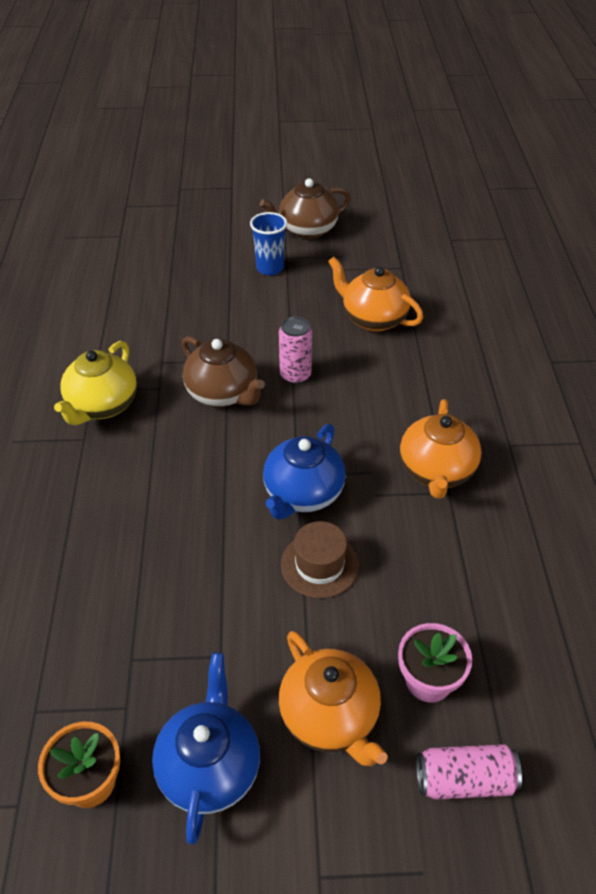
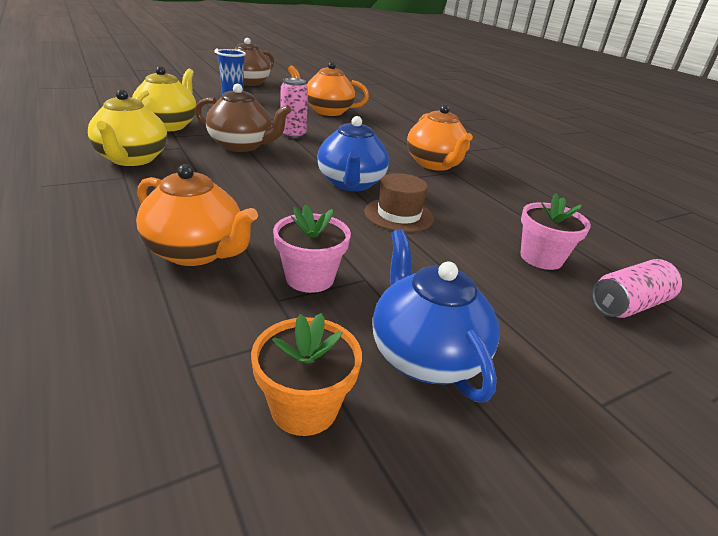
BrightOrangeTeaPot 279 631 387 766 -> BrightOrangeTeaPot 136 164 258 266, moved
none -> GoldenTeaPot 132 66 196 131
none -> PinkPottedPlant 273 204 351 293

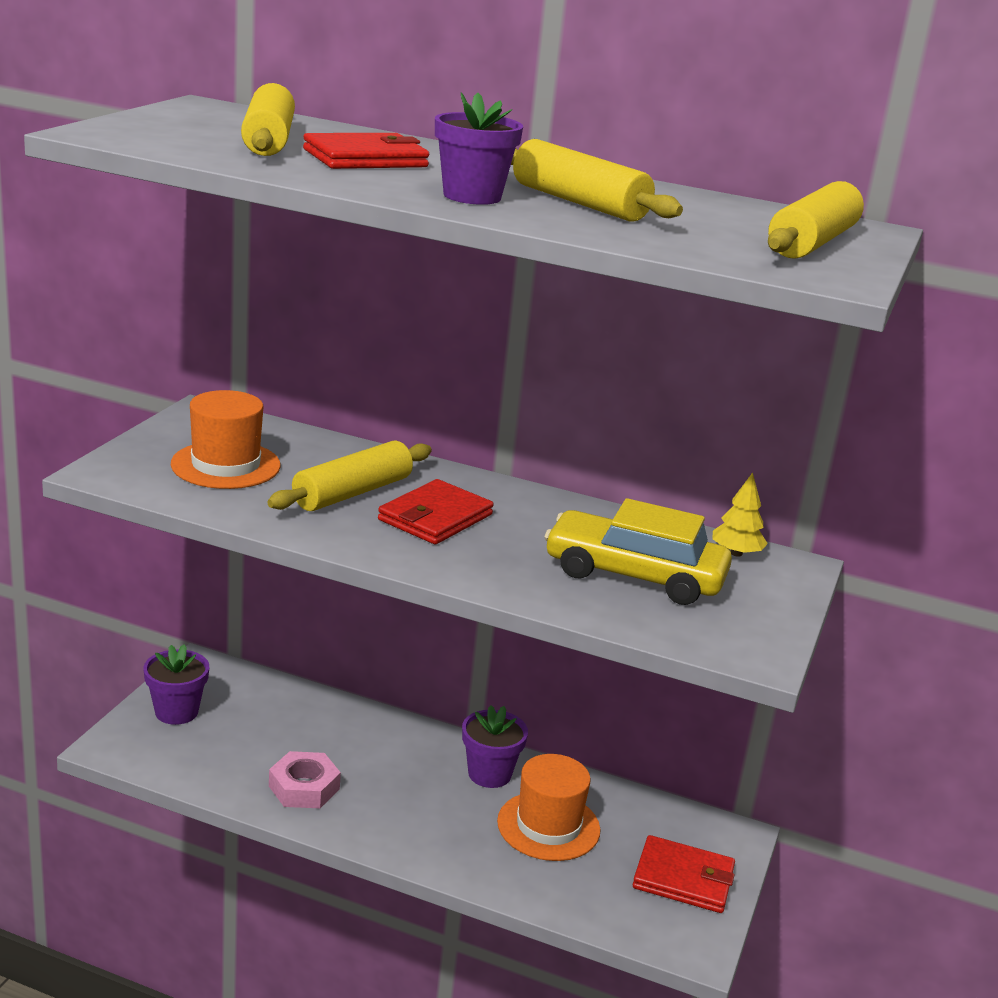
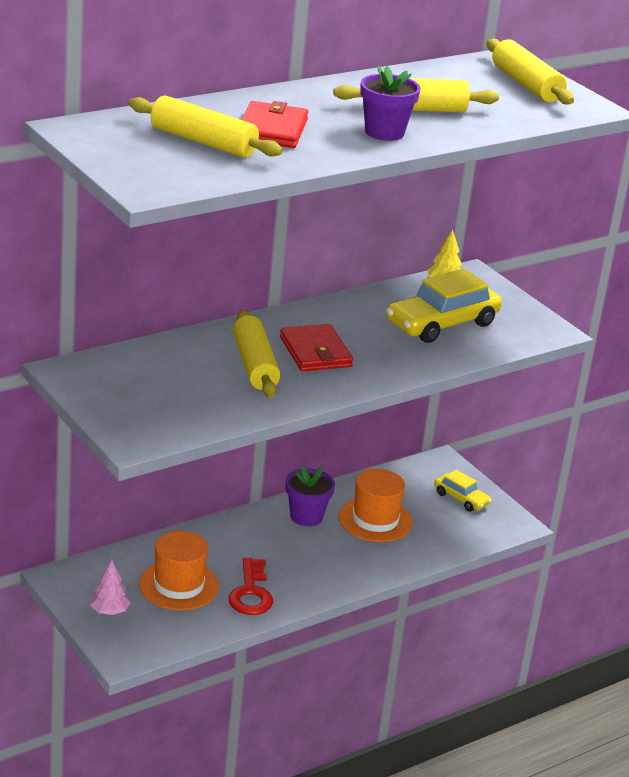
RoyalPurplePottedPlant 144 644 209 725 -> PinkFirTree 90 560 130 615
BrightOrangeTopHat 171 390 281 489 -> BrightOrangeTopHat 139 531 219 610, moved
PinkNut 269 751 341 808 -> RedLatchkey 228 558 273 615
RedWallet 633 835 735 913 -> GoldenAutomobile 434 470 492 512

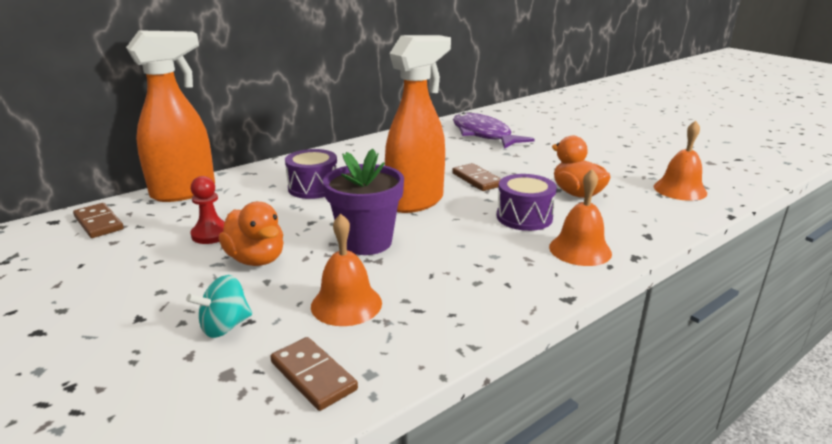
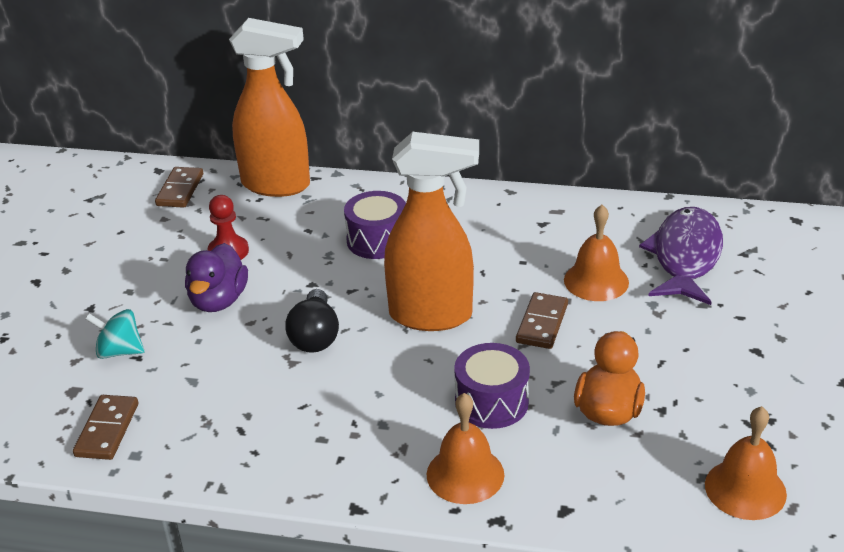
BrightOrangeToyDuck 219 202 284 266 -> RoyalPurpleToyDuck 185 243 248 312
BrightOrangeSchoolBell 311 214 382 326 -> BrightOrangeSchoolBell 564 205 629 301, moved
RoyalPurplePottedPlant 323 149 404 255 -> BlackLightbulb 285 289 339 353

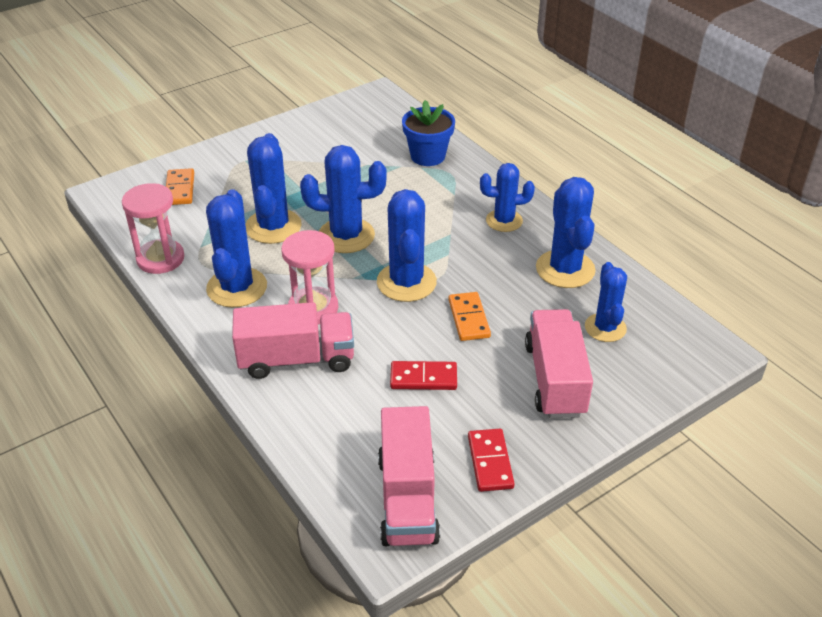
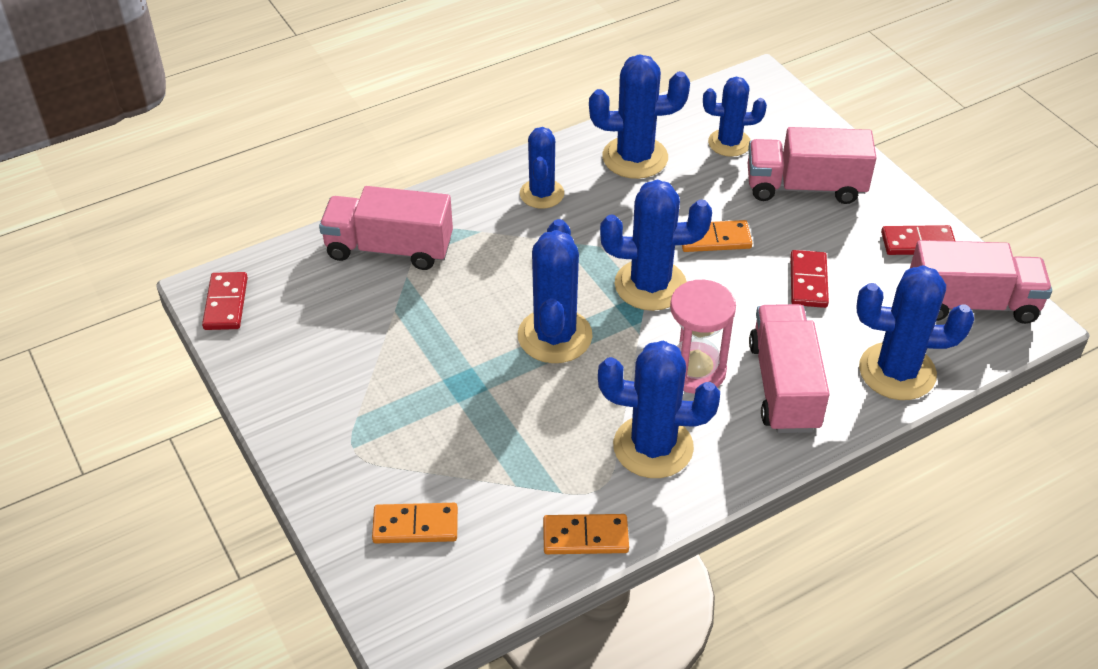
PinkHourglass 122 183 184 274 -> BrightOrangeDominoTile 543 514 629 554
CobaltPricklyPlant 245 133 302 244 -> CobaltPricklyPlant 856 265 974 400, moved
CobaltPottedPlant 402 100 455 166 -> PinkToyTruck 319 186 453 270
none -> RedDominoTile 202 272 248 330

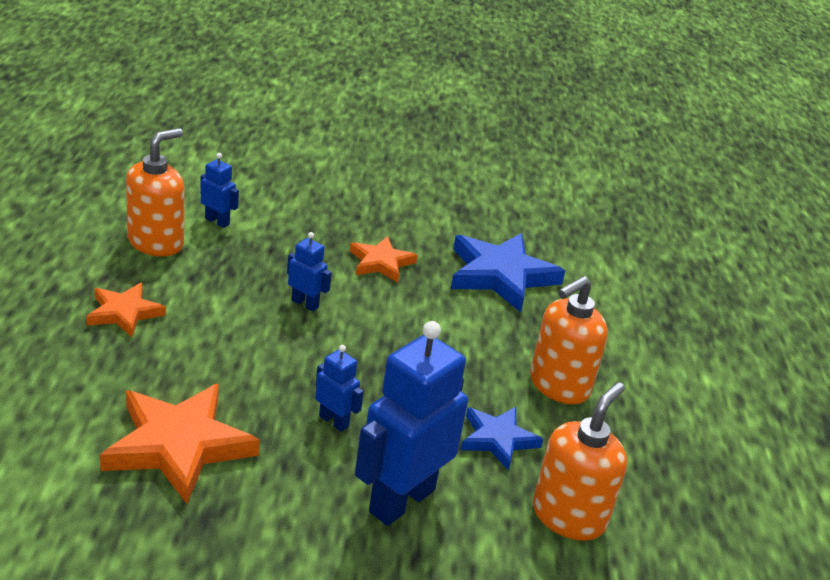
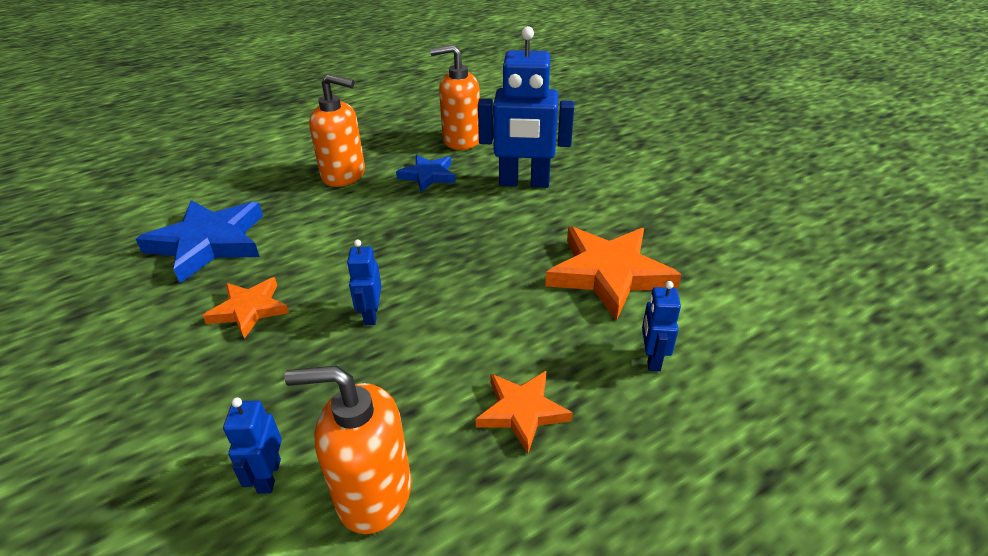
CobaltRobotFigure 315 345 364 432 -> CobaltRobotFigure 642 281 681 371, moved

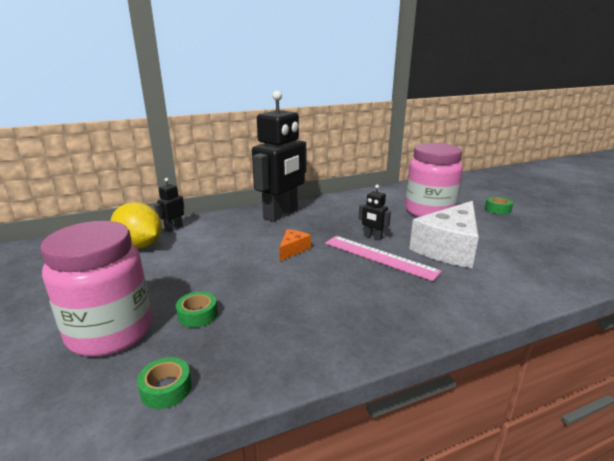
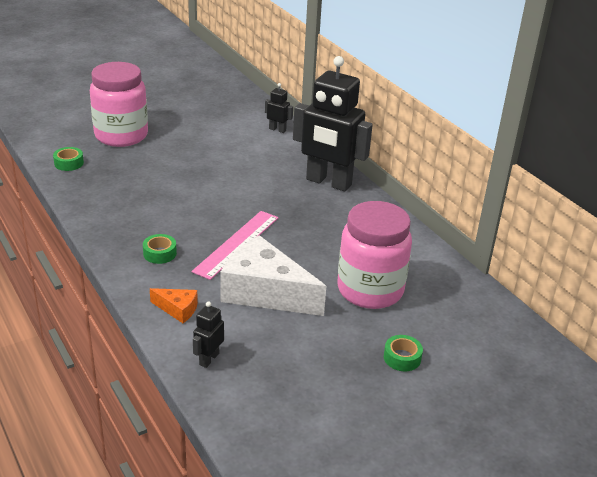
GoldenToyLemon 110 202 162 248 -> none
GreenStickyTape 176 292 218 327 -> GreenStickyTape 143 234 177 264, moved
BrightOrangeCheeseWedge 279 229 311 261 -> BrightOrangeCheeseWedge 150 288 198 323, moved
BlackRobotFigure 359 185 391 240 -> BlackRobotFigure 193 301 224 368, moved

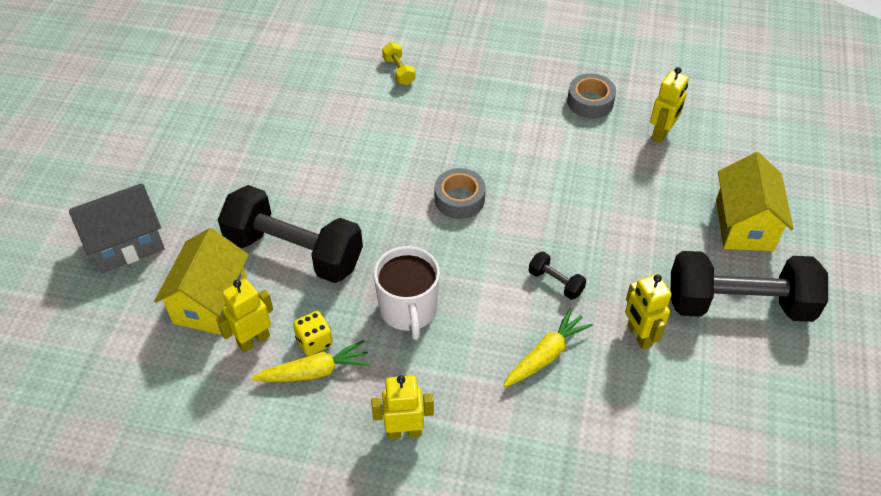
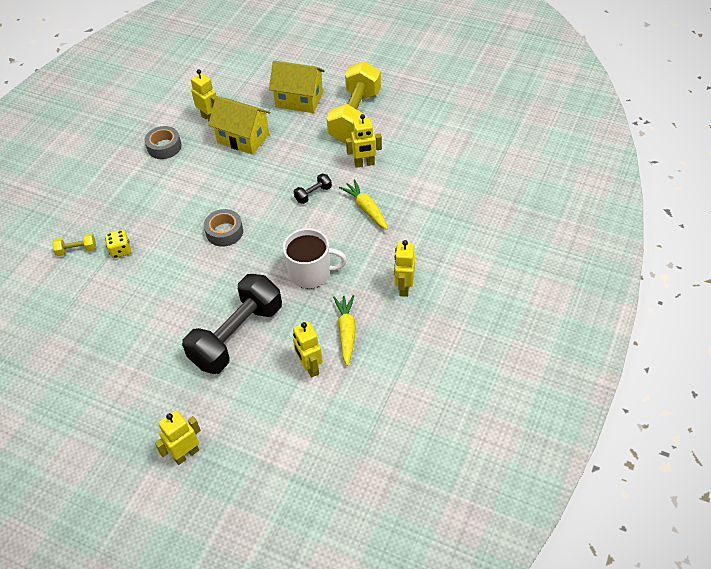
GrayToyHouse 69 183 165 273 -> GoldenRobotFigure 155 410 201 465
GoldenToyHouse 154 228 249 335 -> GoldenToyHouse 208 96 270 155, moved
GoldenGameDie 293 311 333 356 -> GoldenGameDie 105 230 131 258, moved
BlackHandWeight 671 251 828 322 -> GoldenHandWeight 326 61 381 143

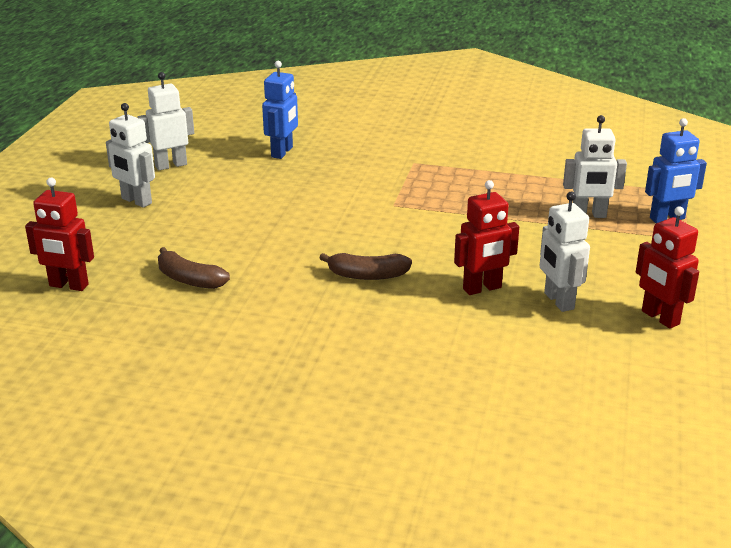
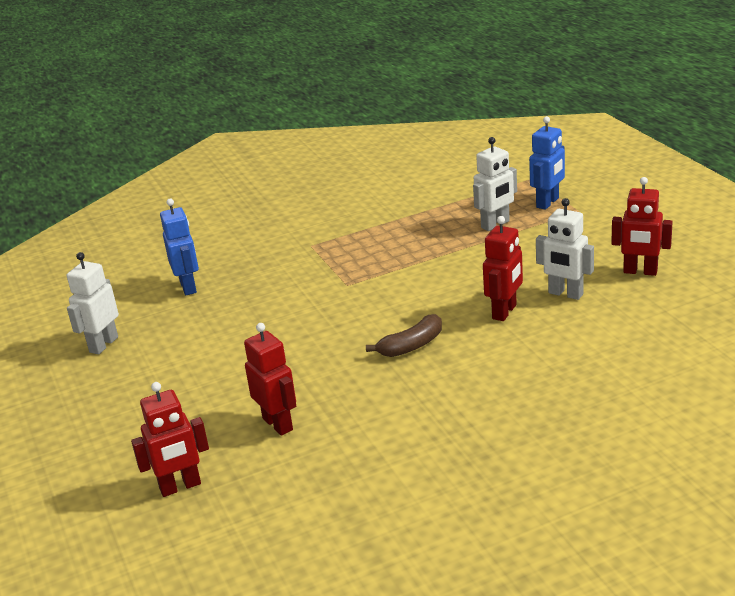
SnowWhiteRobotFigure 106 103 155 207 -> none
BrownBanana 158 247 230 289 -> RedRobotFigure 244 323 296 436

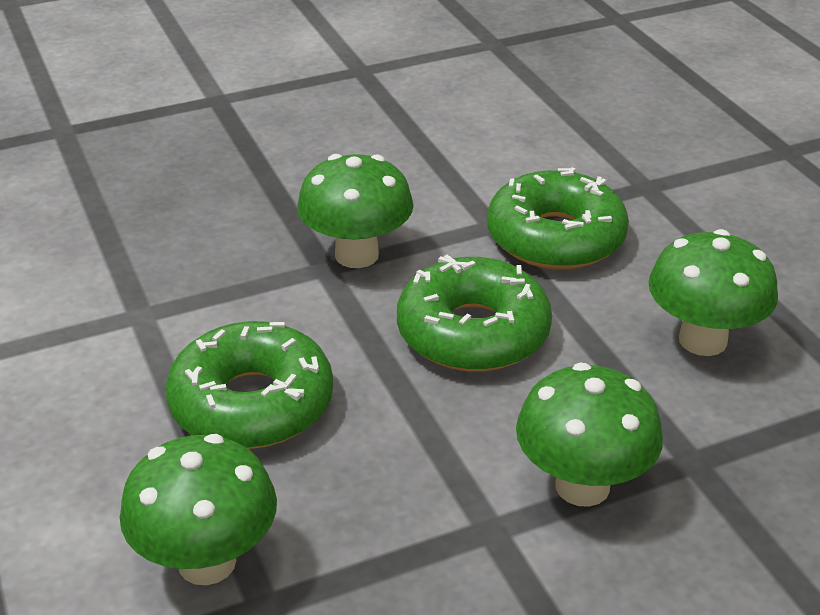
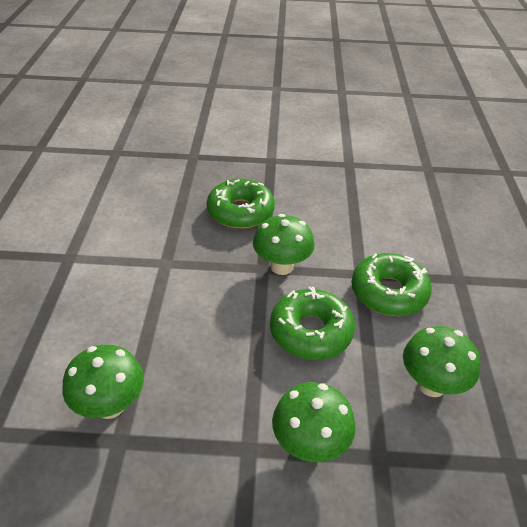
GreenDoughnut 166 321 333 449 -> GreenDoughnut 207 179 275 229, moved

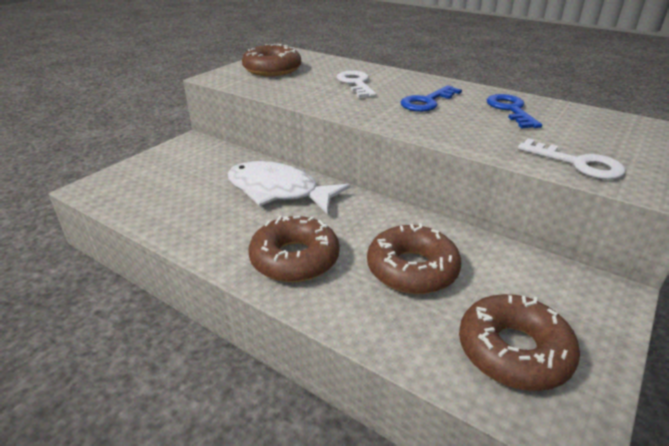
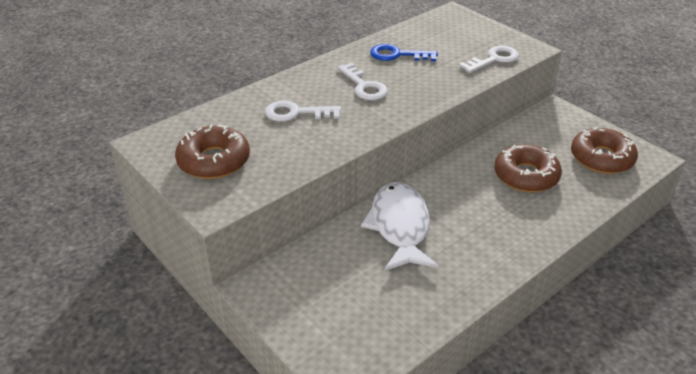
SnowWhiteFish 228 161 351 214 -> SnowWhiteFish 361 182 438 271, 135 degrees clockwise
BrownDoughnut 249 216 340 282 -> none
CobaltLatchkey 400 85 462 112 -> SnowWhiteLatchkey 338 63 388 100

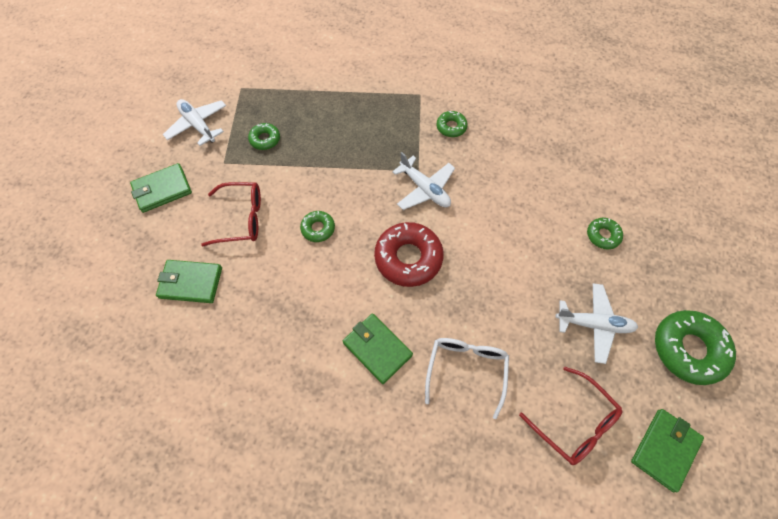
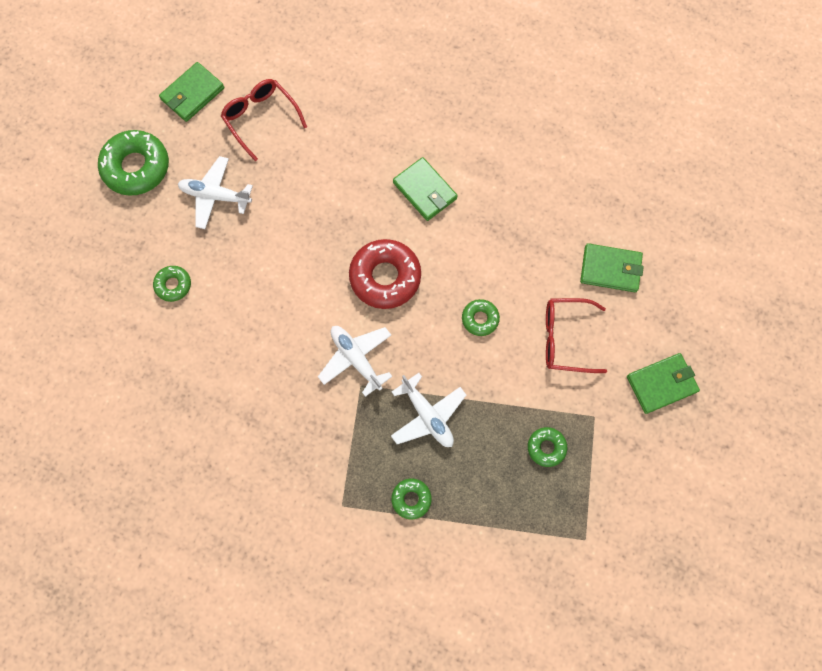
SnowWhiteToyPlane 163 99 226 146 -> SnowWhiteToyPlane 391 373 466 447, moved
SnowWhiteEyeglasses 425 338 509 419 -> none
GreenDoughnut 437 111 468 137 -> GreenDoughnut 391 478 432 519, moved

